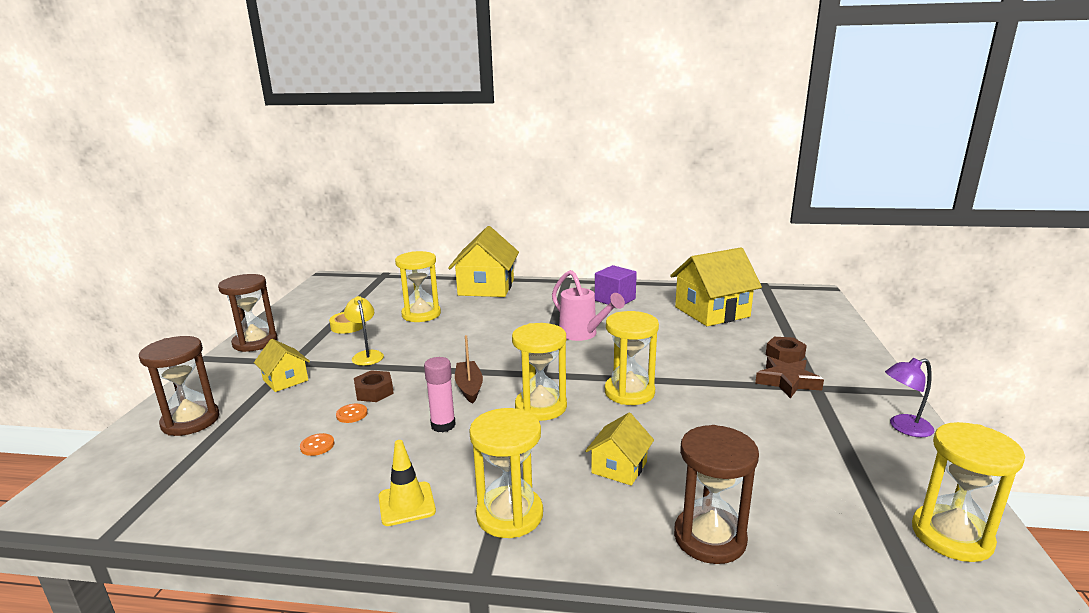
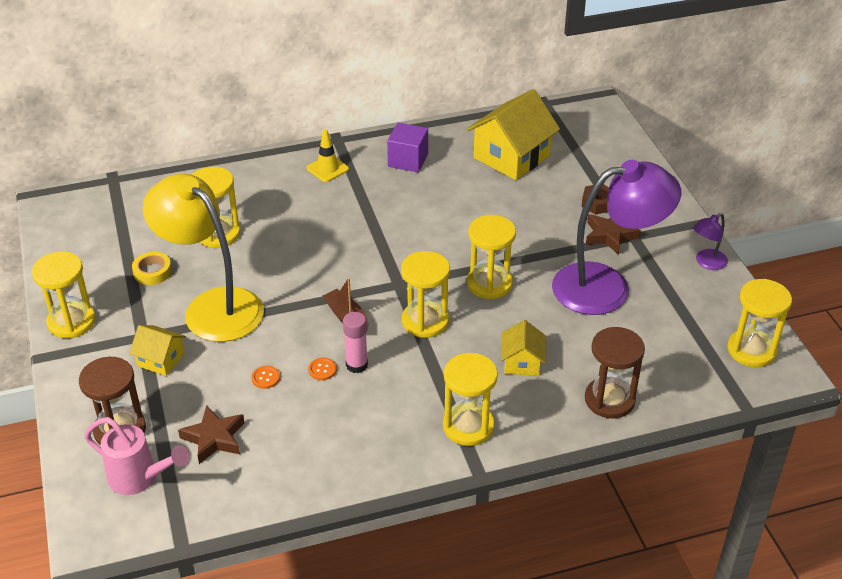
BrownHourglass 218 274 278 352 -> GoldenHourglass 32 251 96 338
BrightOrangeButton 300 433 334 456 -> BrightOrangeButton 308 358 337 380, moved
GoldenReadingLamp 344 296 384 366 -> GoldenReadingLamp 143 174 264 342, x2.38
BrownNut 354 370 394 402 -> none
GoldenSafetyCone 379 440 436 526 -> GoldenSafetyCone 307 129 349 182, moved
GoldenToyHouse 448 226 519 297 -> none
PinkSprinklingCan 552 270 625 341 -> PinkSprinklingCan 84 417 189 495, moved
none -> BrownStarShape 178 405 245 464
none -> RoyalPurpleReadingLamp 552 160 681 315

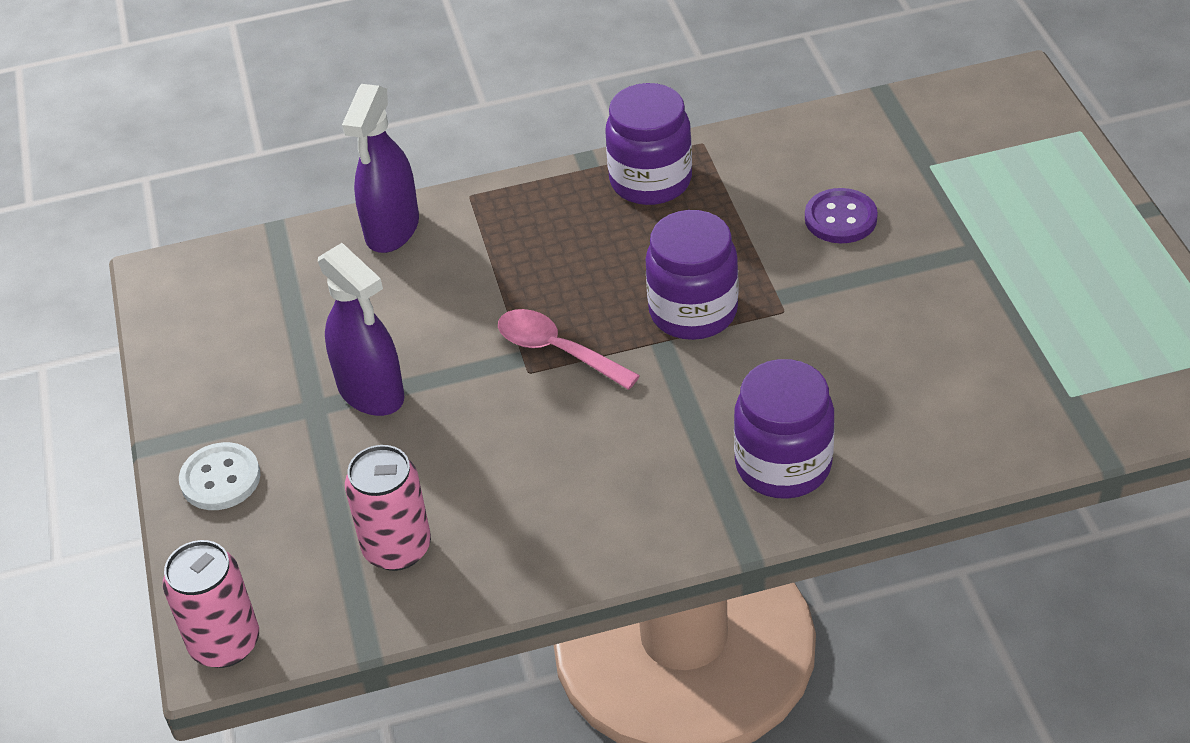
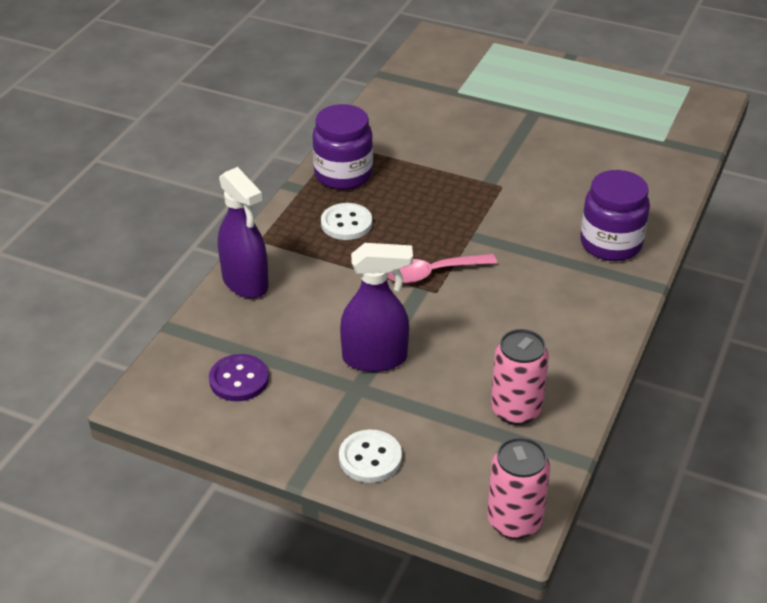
RoyalPurpleJamJar 646 210 739 340 -> none
RoyalPurpleButton 805 188 878 243 -> RoyalPurpleButton 209 354 269 401, moved
none -> SnowWhiteButton 321 203 372 240

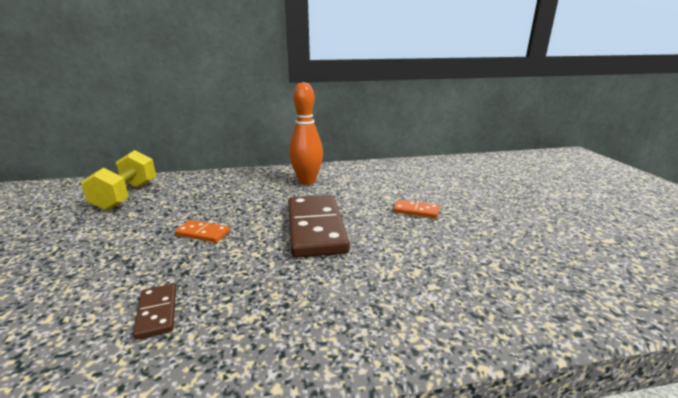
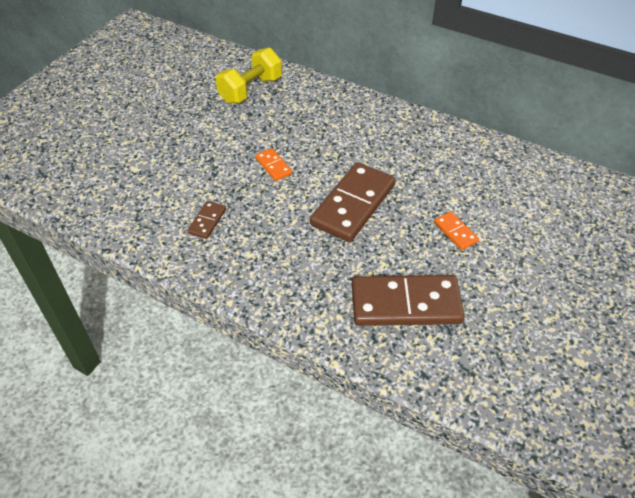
BrightOrangeSkittle 289 82 323 185 -> none
none -> BrownDominoTile 352 275 465 326

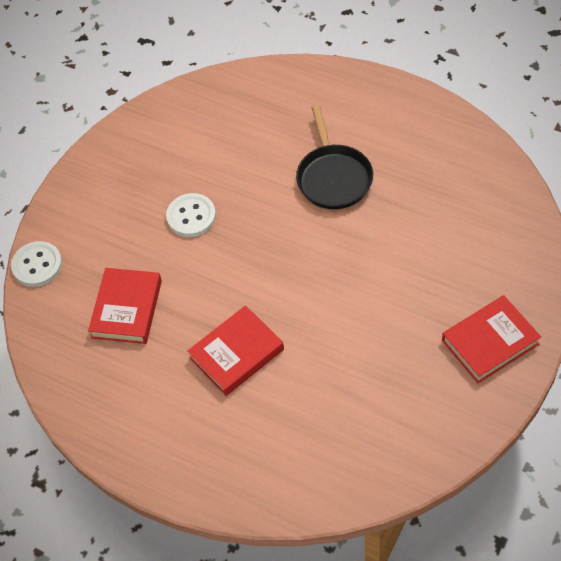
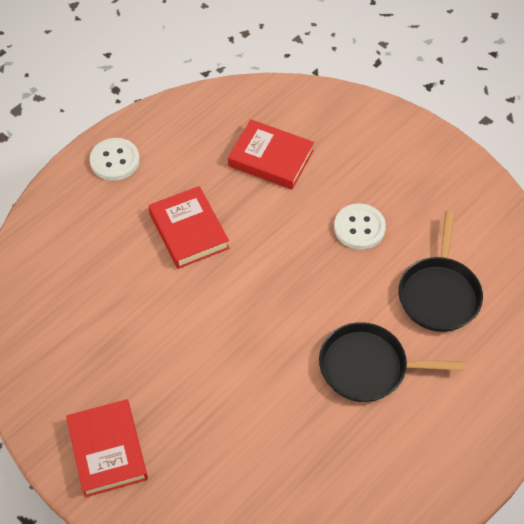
SnowWhiteButton 11 241 62 287 -> SnowWhiteButton 90 138 140 181, moved
none -> BlackPan 398 211 483 332

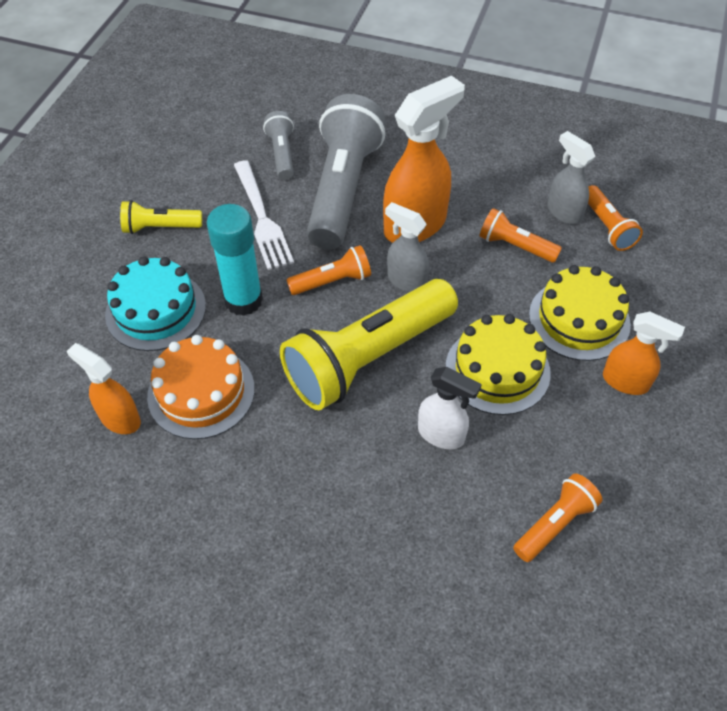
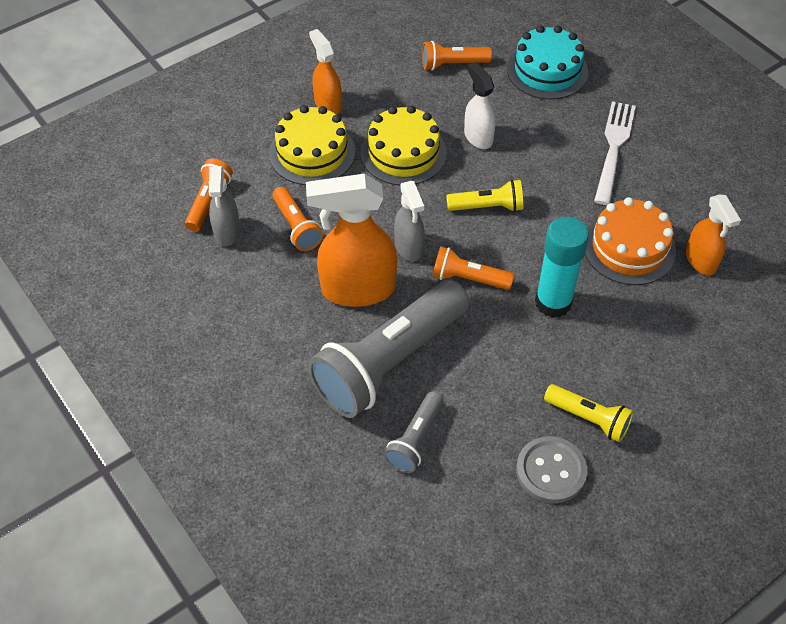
TurquoiseLayerCake 105 256 206 351 -> TurquoiseLayerCake 507 25 588 100, moved
SnowWhiteDinnerFork 234 160 294 270 -> SnowWhiteDinnerFork 594 101 636 205, moved
GoldenPocketTorch 280 279 458 410 -> GoldenPocketTorch 446 179 523 212, x0.47
none -> GrayButton 516 436 587 503

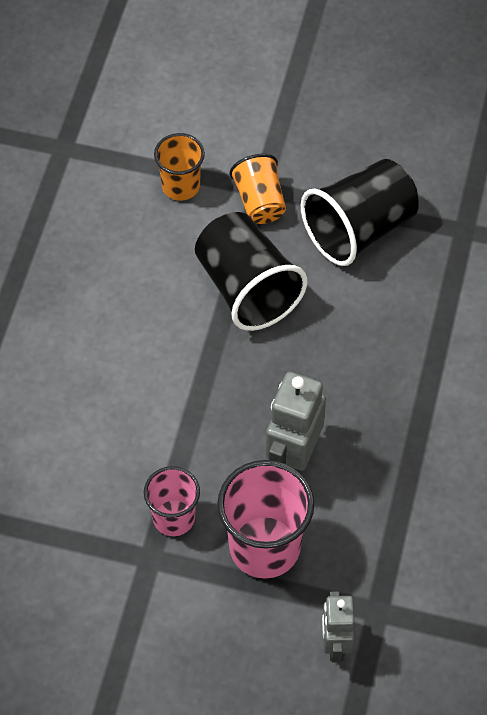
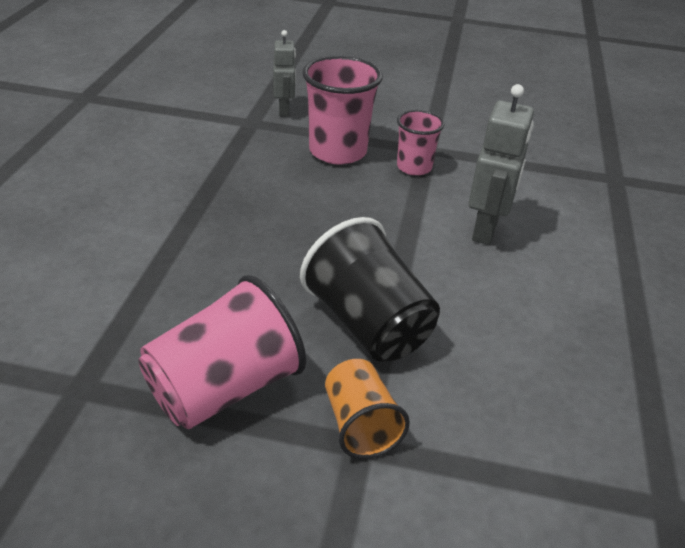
BrightOrangeTumbler 154 133 205 201 -> none
GrayRobotFigure 266 372 326 472 -> GrayRobotFigure 469 84 534 245, moved
BlackTumbler 301 159 419 266 -> PinkTumbler 138 275 306 429

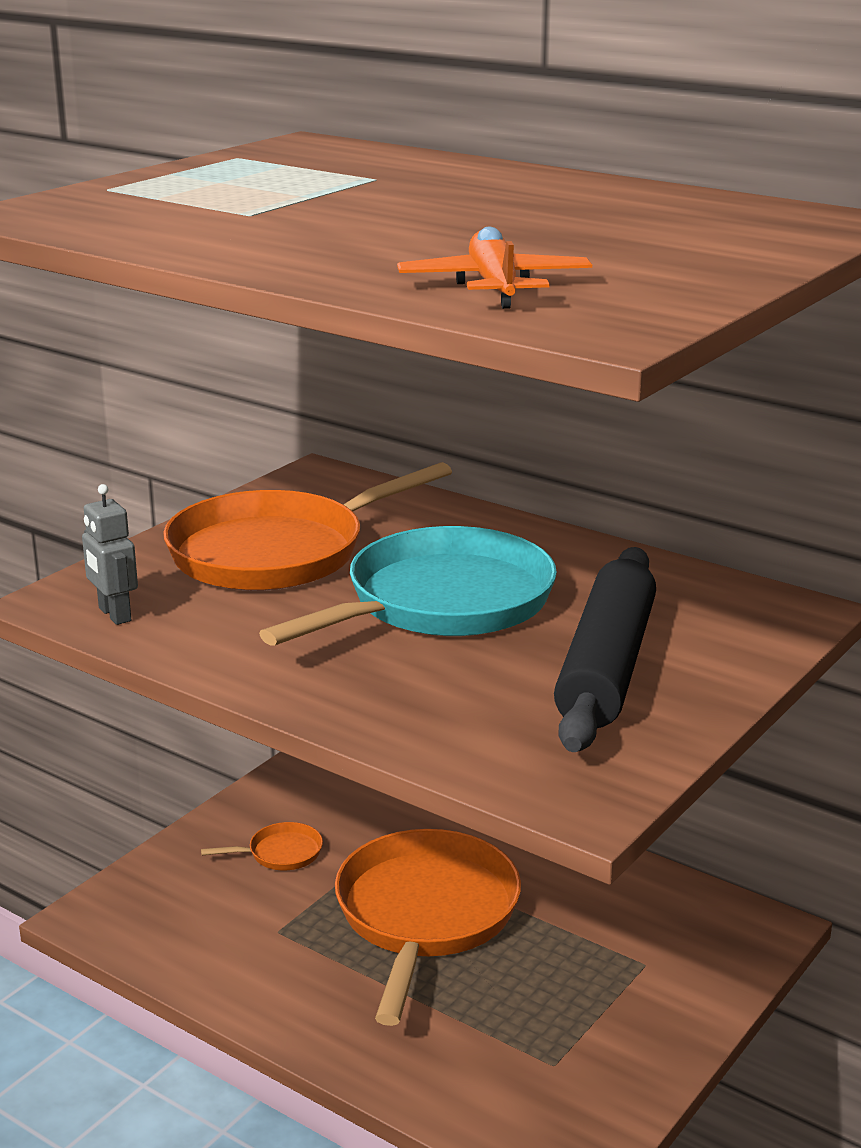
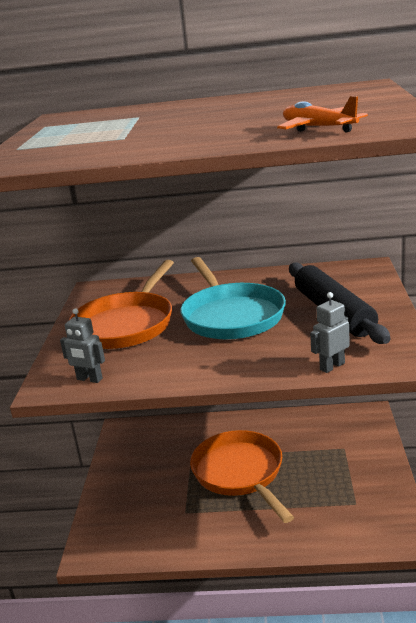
BrightOrangePan 201 822 323 870 -> none
TurquoisePan 259 526 557 646 -> TurquoisePan 180 257 286 340, 150 degrees clockwise
none -> GrayRobotFigure 310 292 350 373

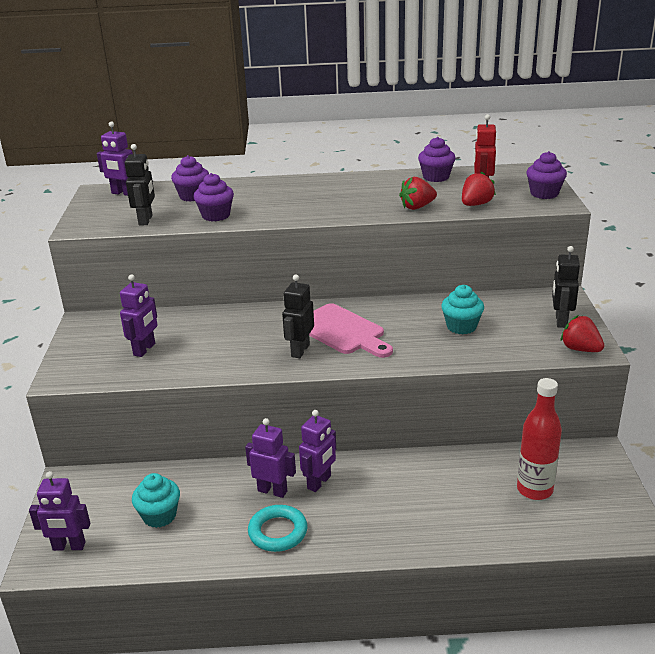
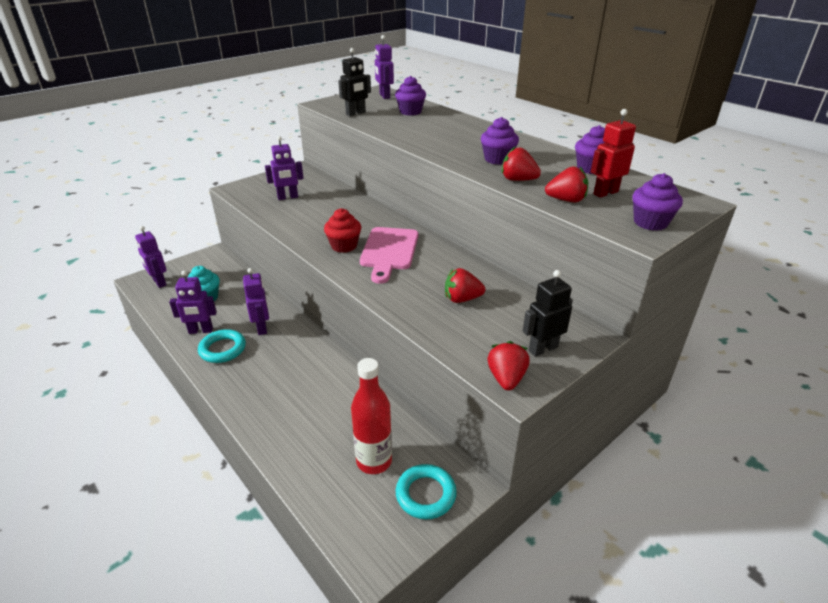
RoyalPurpleCupcake 194 173 234 221 -> RoyalPurpleCupcake 481 117 519 165, moved
BlackRobotFigure 282 274 314 358 -> RedCupcake 324 208 361 253
RoyalPurpleRobotFigure 299 410 336 492 -> RoyalPurpleRobotFigure 169 271 217 334, moved
TurquoiseCupcake 441 285 484 334 -> RedStrawberry 445 268 485 303
none -> TurquoiseRing 396 464 457 519

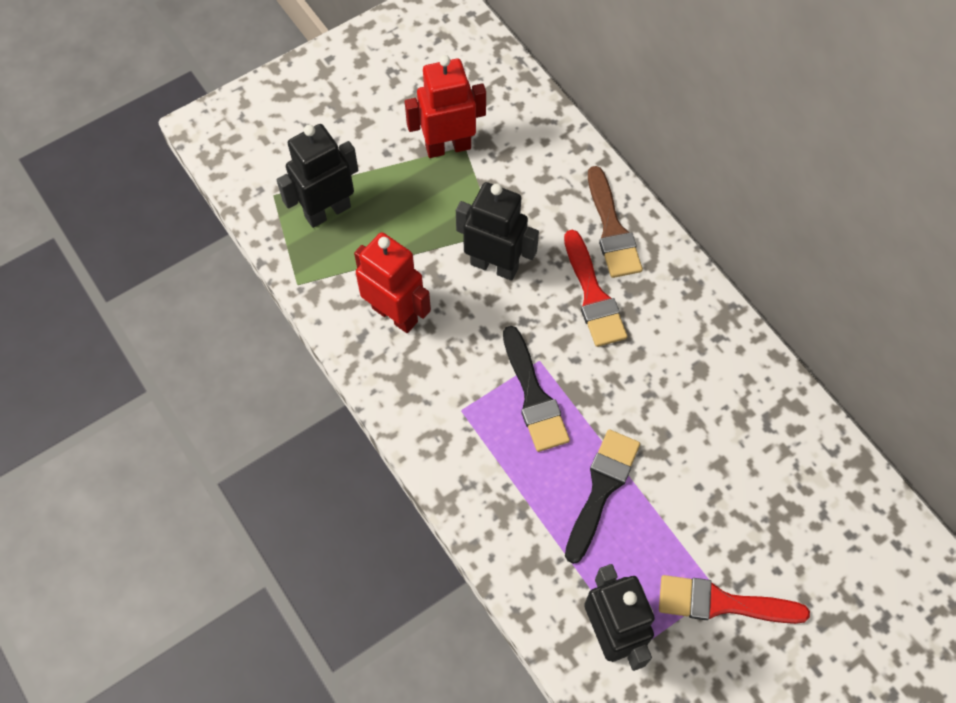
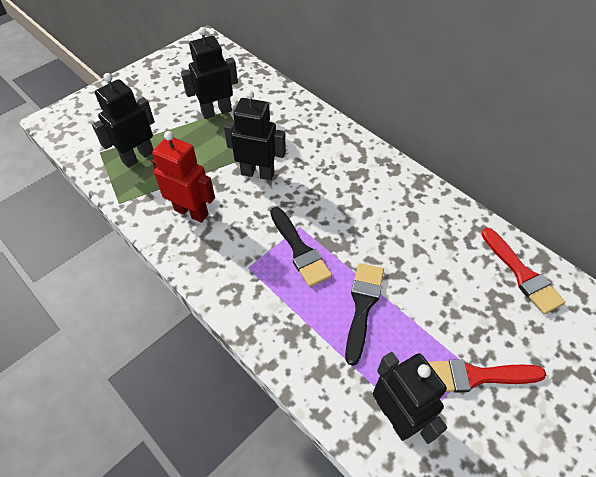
RedRobotFigure 405 55 486 158 -> BlackRobotFigure 181 27 238 119
RedPaintBrush 564 230 627 347 -> RedPaintBrush 481 228 565 314, moved
BrownPaintBrush 588 166 643 278 -> none

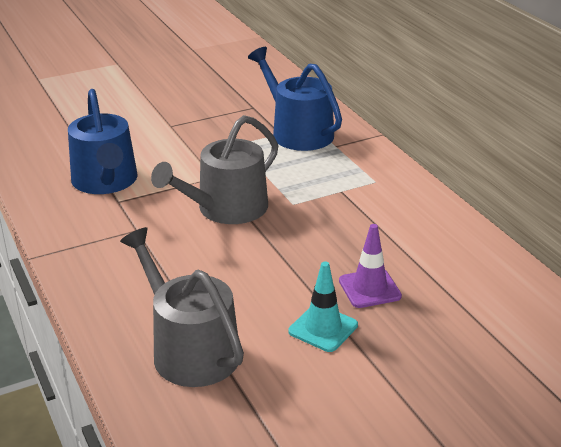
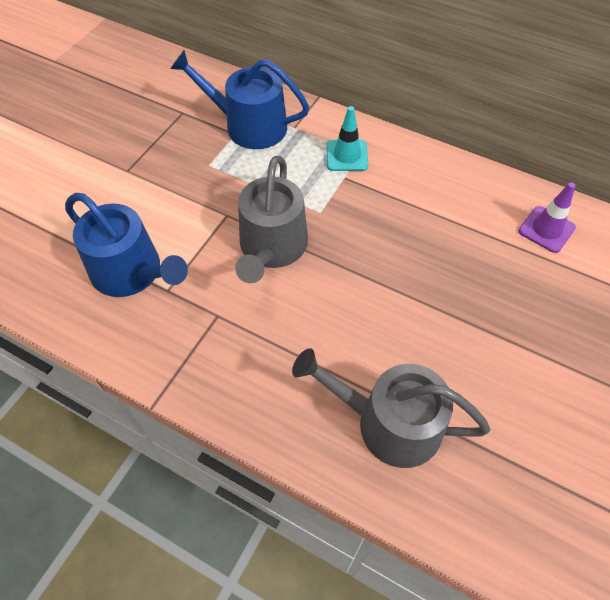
TurquoiseSafetyCone 289 262 358 352 -> TurquoiseSafetyCone 326 106 368 171, moved
RoyalPurpleSafetyCone 339 224 402 308 -> RoyalPurpleSafetyCone 519 182 576 253, moved

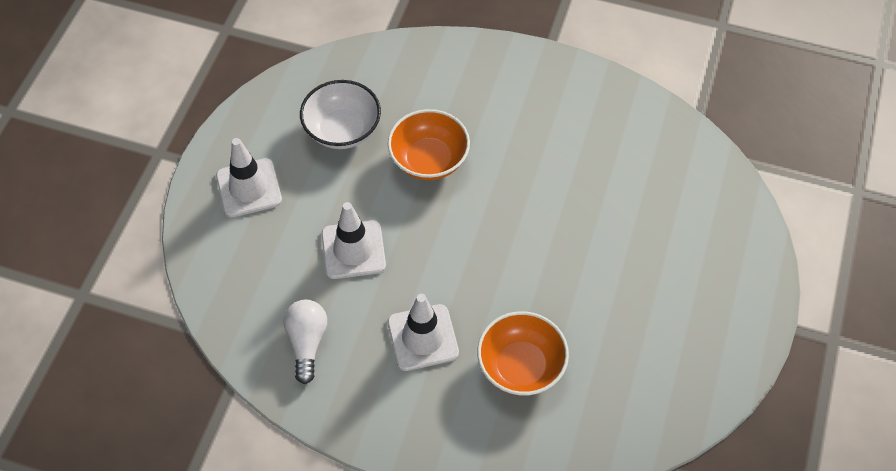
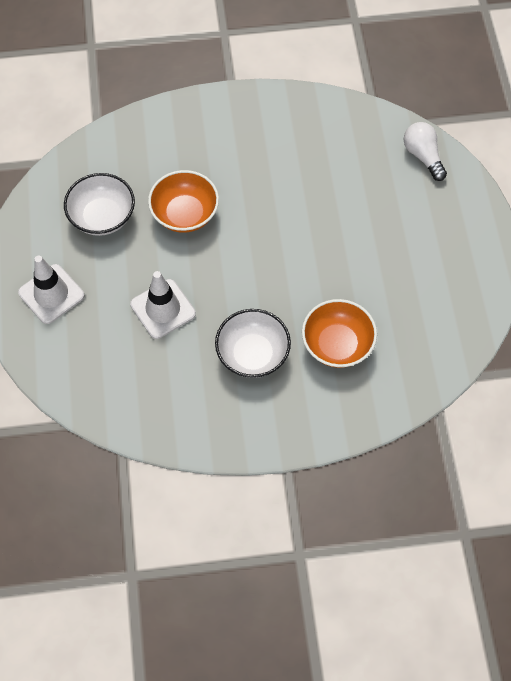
SnowWhiteLightbulb 284 299 327 384 -> SnowWhiteLightbulb 404 122 447 181, moved
SnowWhiteSafetyCone 387 294 459 371 -> SnowWhiteBowl 215 309 291 378

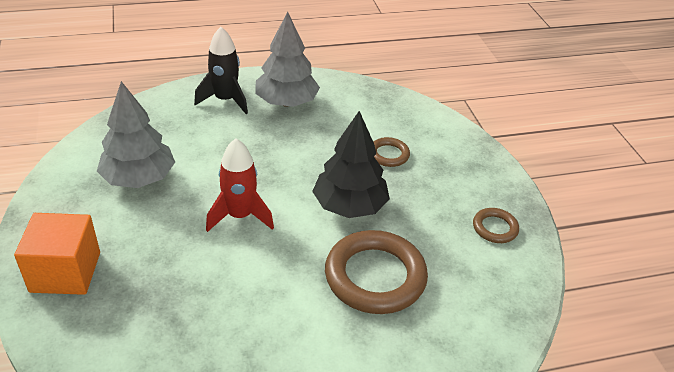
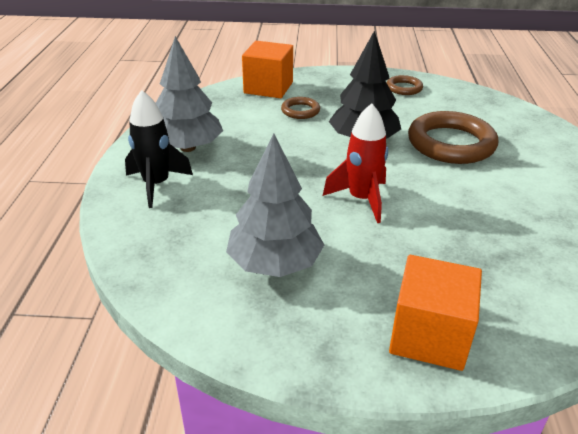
none -> BrightOrangeSolidCube 242 41 293 98

